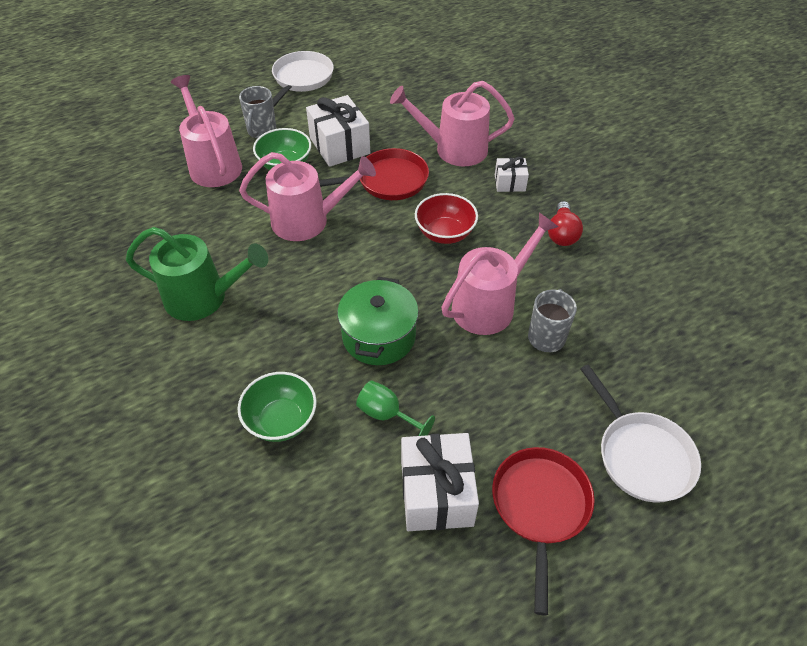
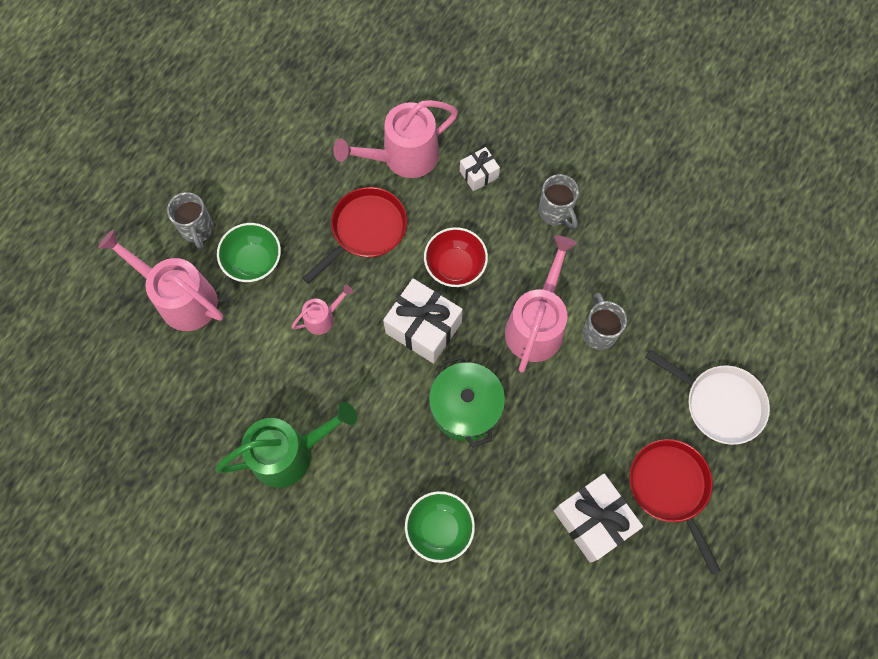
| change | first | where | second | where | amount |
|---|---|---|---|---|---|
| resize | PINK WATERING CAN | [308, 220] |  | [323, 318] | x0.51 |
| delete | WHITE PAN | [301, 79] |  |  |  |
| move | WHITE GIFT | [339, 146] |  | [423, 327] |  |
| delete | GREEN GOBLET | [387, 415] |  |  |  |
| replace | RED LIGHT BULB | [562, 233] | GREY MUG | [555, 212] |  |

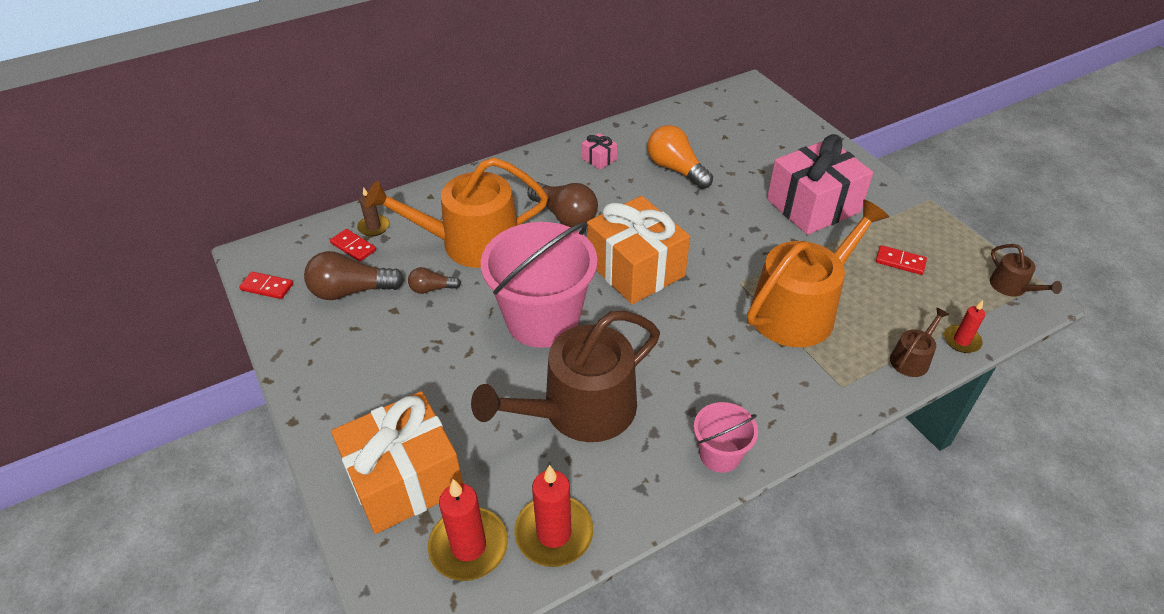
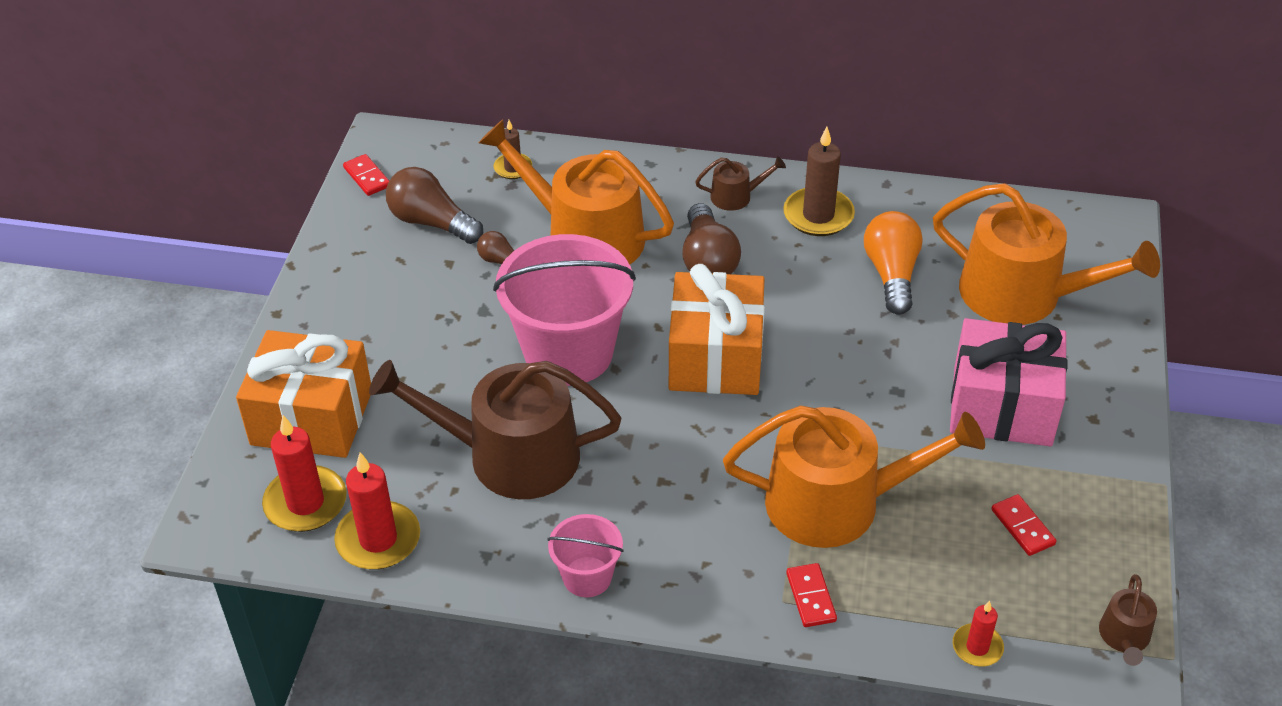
| change | first | where | second | where | amount |
|---|---|---|---|---|---|
| move | RED DOMINO | [353, 247] |  | [810, 597] |  |
| replace | PINK GIFT | [599, 159] | BROWN CANDLE | [818, 215] |  |
| move | BROWN WATERING CAN | [911, 358] |  | [736, 196] |  |
| insert |  |  | ORANGE WATERING CAN | [1022, 294] |  |

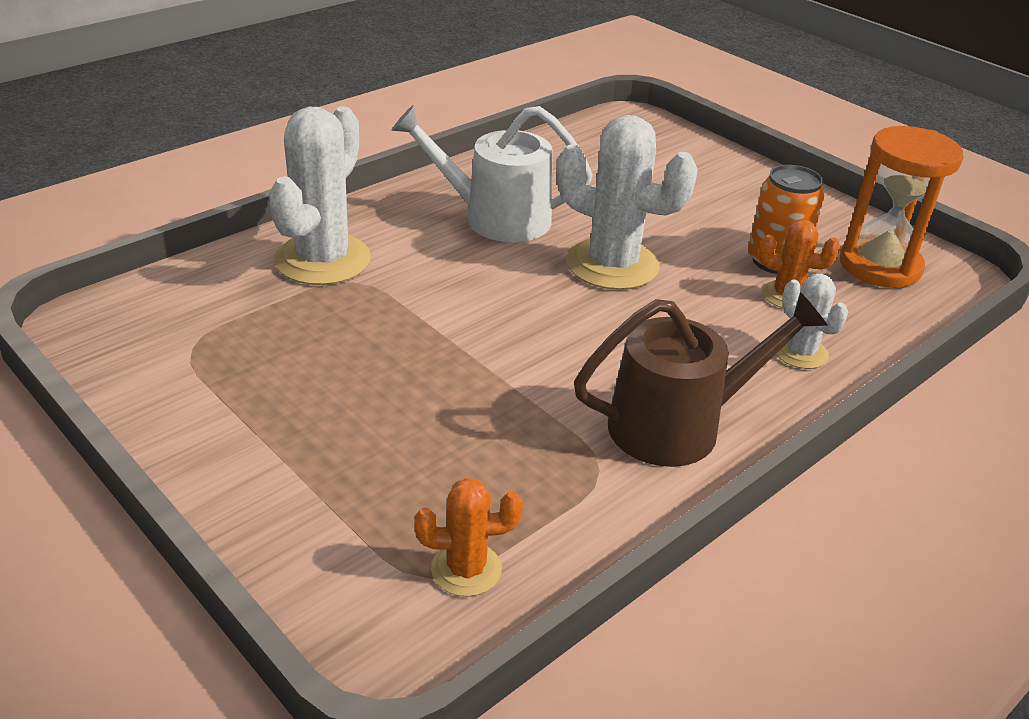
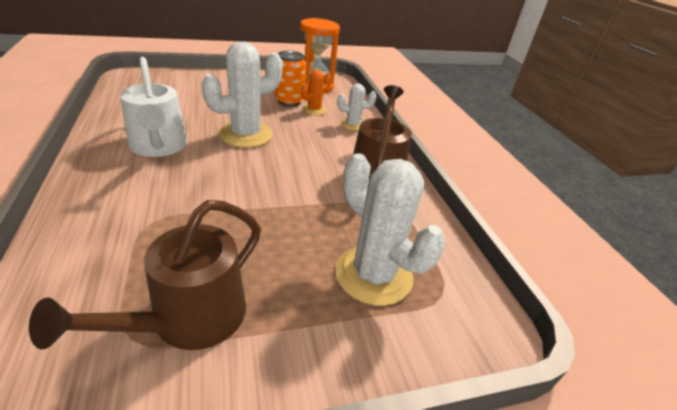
| change | first | where | second | where | amount |
|---|---|---|---|---|---|
| move | WHITE CACTUS | [323, 260] |  | [373, 275] |  |
| rotate | WHITE WATERING CAN | [496, 218] |  | [159, 146] | 60 degrees counterclockwise |
| delete | ORANGE CACTUS | [466, 569] |  |  |  |
| insert |  |  | BROWN WATERING CAN | [189, 319] |  |

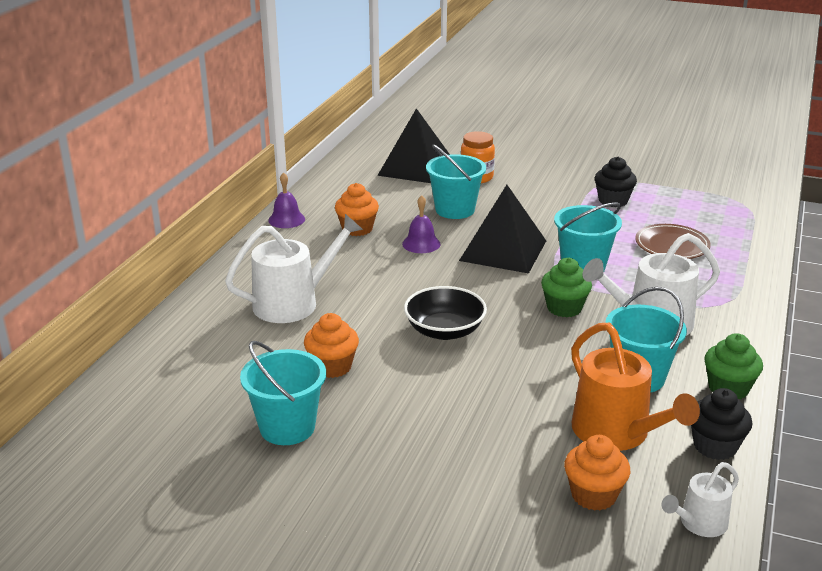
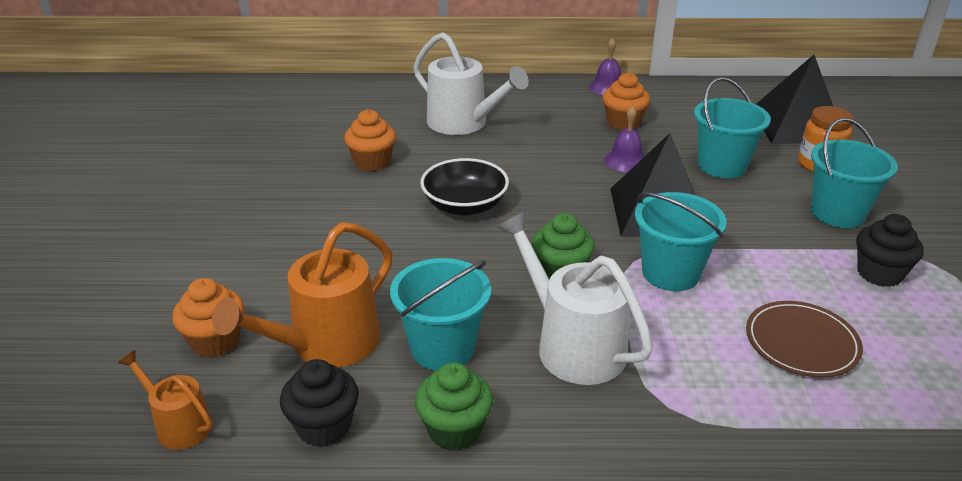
| change | first | where | second | where | amount |
|---|---|---|---|---|---|
| move | TURQUOISE BUCKET | [287, 427] |  | [837, 213] |  |
| recolor | WHITE WATERING CAN | [699, 523] | ORANGE WATERING CAN | [179, 425] |  |

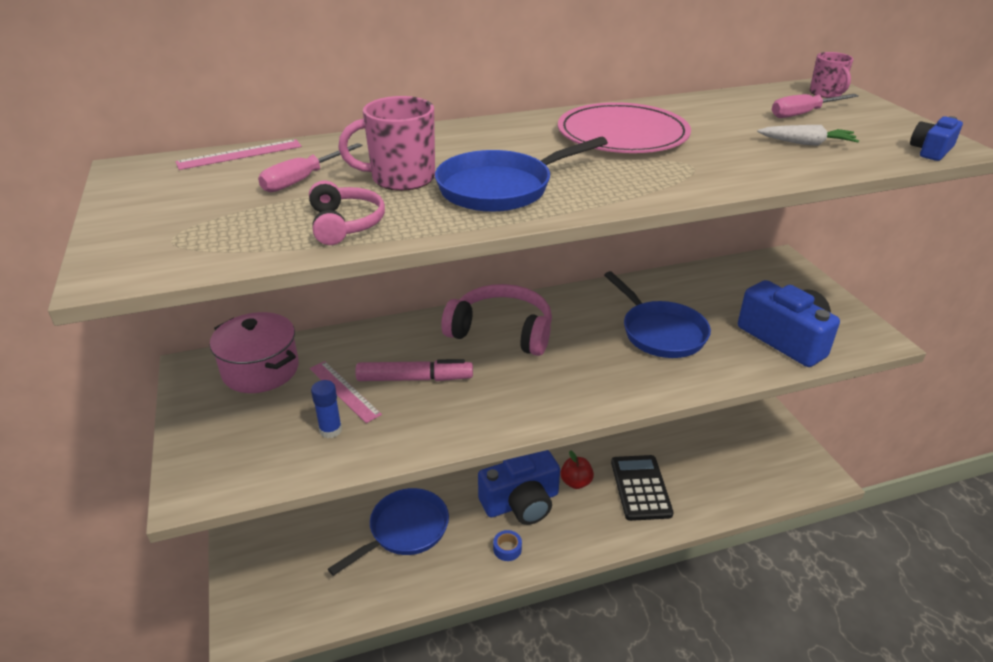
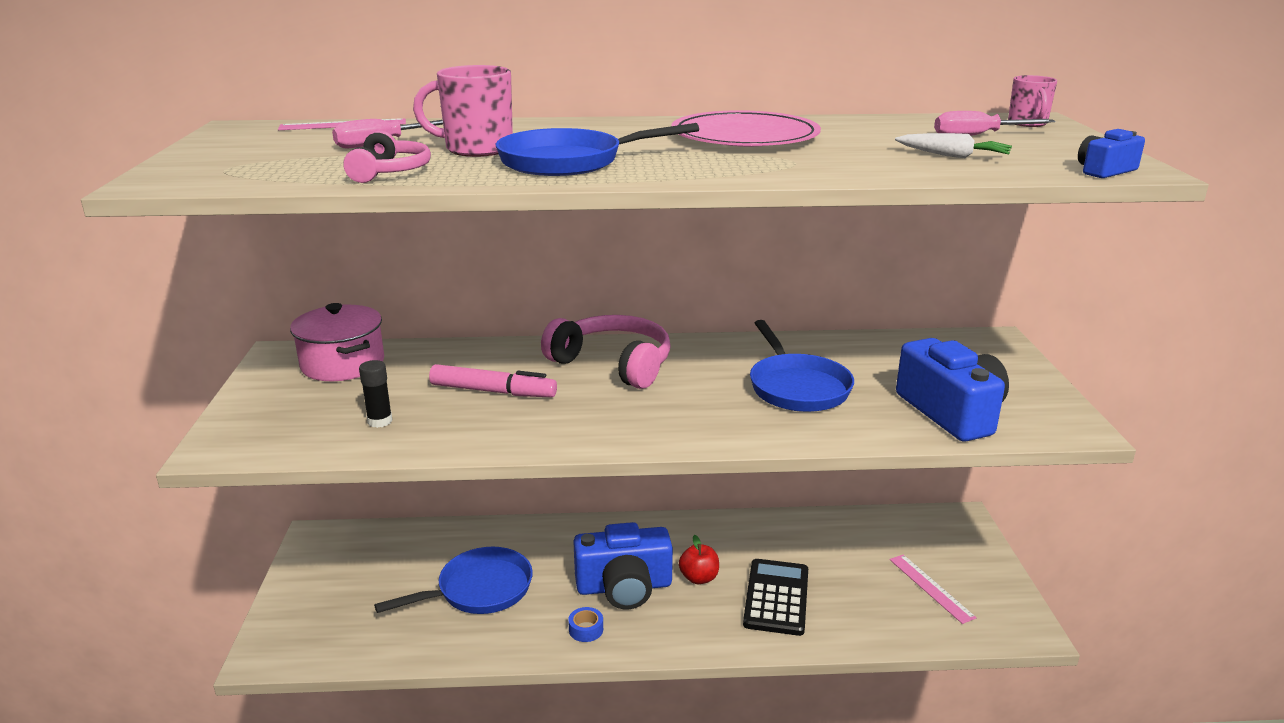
| change | first | where | second | where | amount |
|---|---|---|---|---|---|
| move | PINK RULER | [344, 391] |  | [931, 588] |  |
| recolor | BLUE GLUE STICK | [330, 430] | BLACK GLUE STICK | [380, 421] |  |

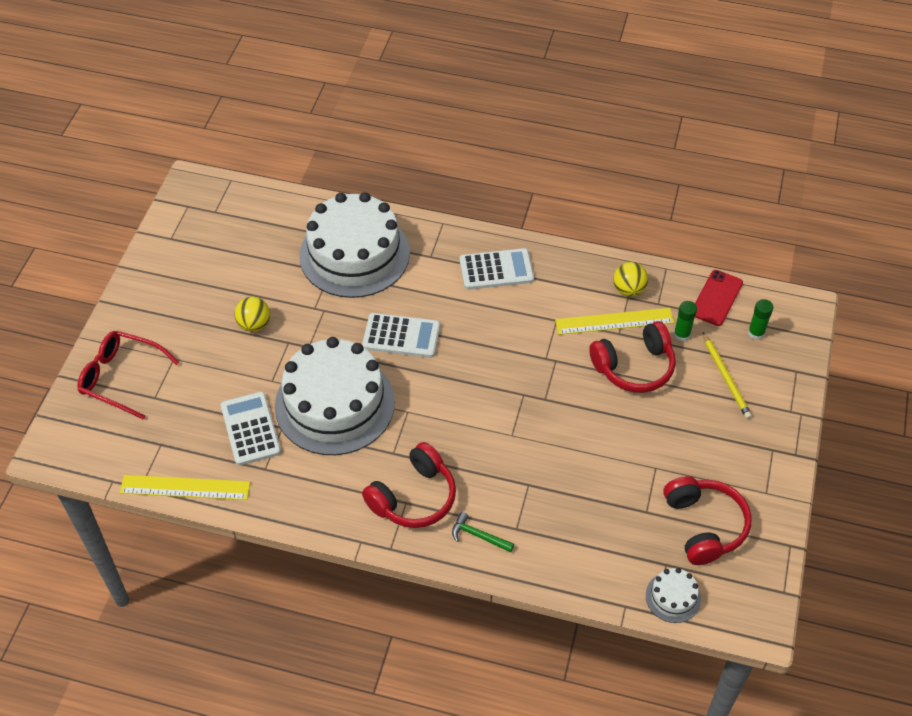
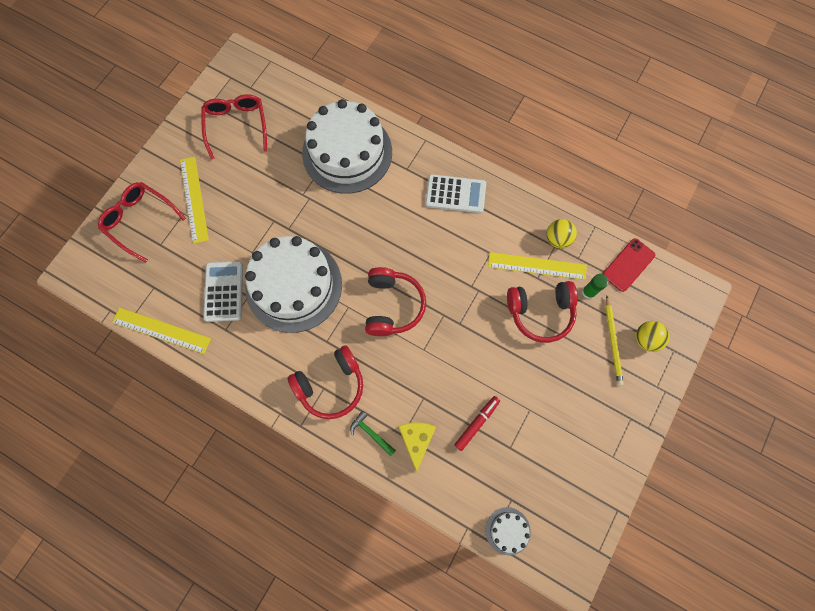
| change | first | where | second | where | amount |
|---|---|---|---|---|---|
| move | YELLOW BALL | [254, 324] |  | [646, 339] |  |
| delete | WHITE CALCULATOR | [401, 336] |  |  |  |
| move | RED HEADPHONES | [704, 526] |  | [392, 306] |  |
| delete | GREEN GLUE STICK | [756, 333] |  |  |  |
| insert |  |  | YELLOW RULER | [194, 199] |  |
| insert |  |  | RED GLASSES | [236, 126] |  |
| insert |  |  | YELLOW CHEESE | [416, 440] |  |
| insert |  |  | RED MARKER | [476, 423] |  |

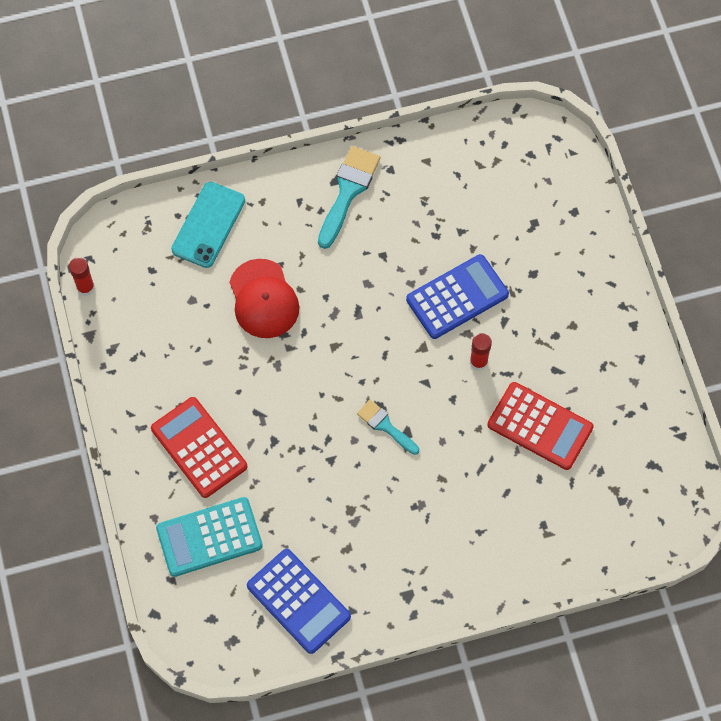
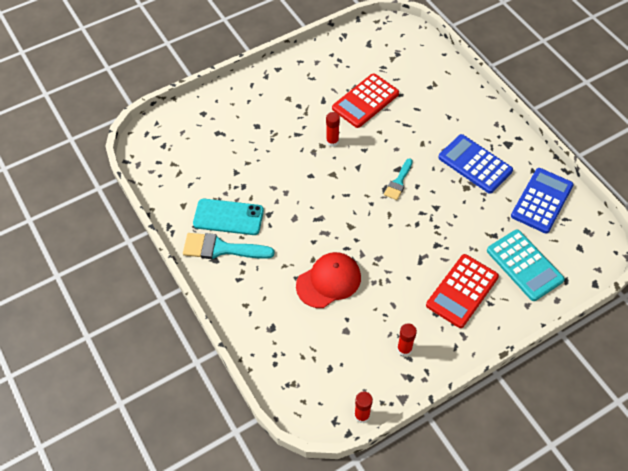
| change | first | where | second | where | amount |
|---|---|---|---|---|---|
| move | TURQUOISE PHONE | [208, 225] |  | [228, 217] |  |
| move | BLUE CALCULATOR | [457, 297] |  | [475, 164] |  |
| rotate | RED CALCULATOR | [540, 426] |  | [365, 101] | 150 degrees counterclockwise |
| insert |  |  | RED GLUE STICK | [404, 349] |  |

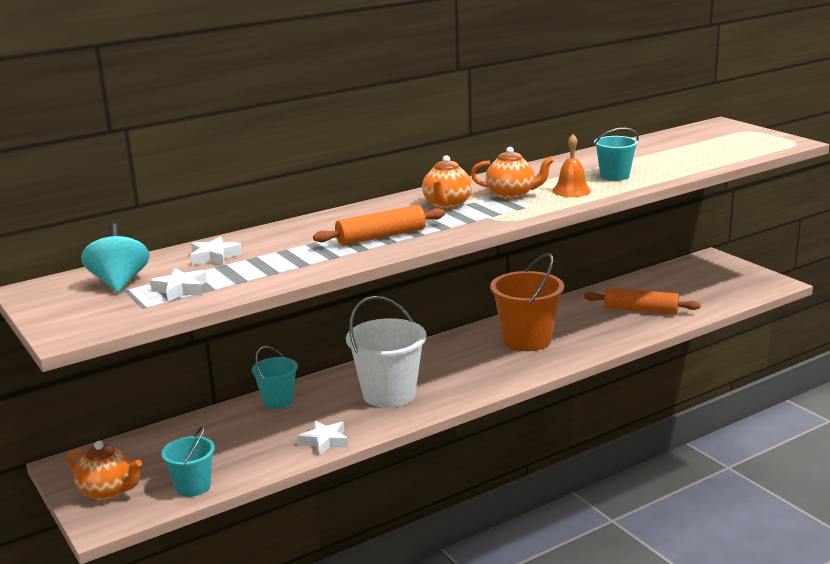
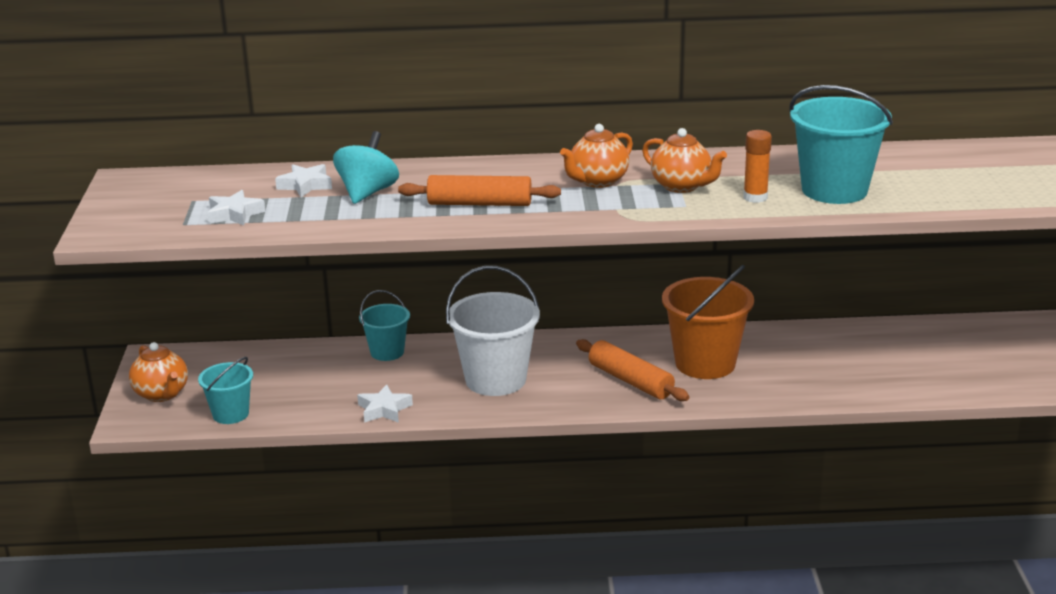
| change | first | where | second | where | amount |
|---|---|---|---|---|---|
| move | TURQUOISE SPINNING TOP | [119, 282] |  | [367, 193] |  |
| replace | ORANGE BELL | [571, 190] | ORANGE GLUE STICK | [755, 197] |  |
| move | ORANGE ROLLING PIN | [640, 310] |  | [630, 381] |  |
| resize | TURQUOISE BUCKET | [614, 176] |  | [834, 190] | x1.75 |

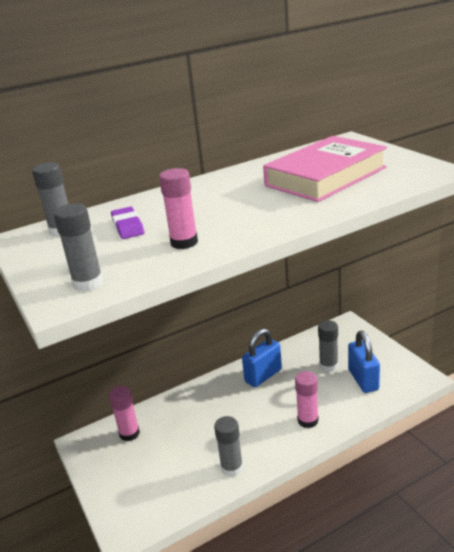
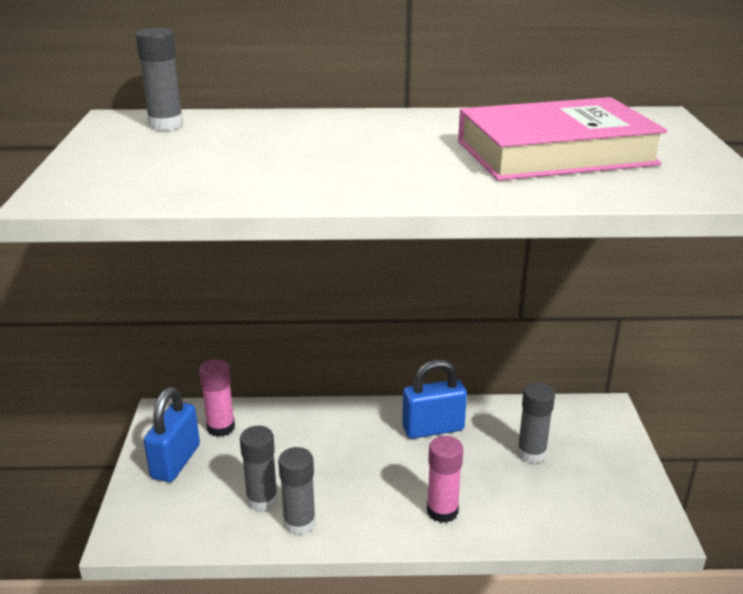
| change | first | where | second | where | amount |
|---|---|---|---|---|---|
| move | GREY GLUE STICK | [88, 283] |  | [262, 500] |  |
| delete | PURPLE ERASER | [128, 226] |  |  |  |
| delete | PINK GLUE STICK | [184, 242] |  |  |  |
| move | BLUE PADLOCK | [363, 380] |  | [176, 461] |  |

